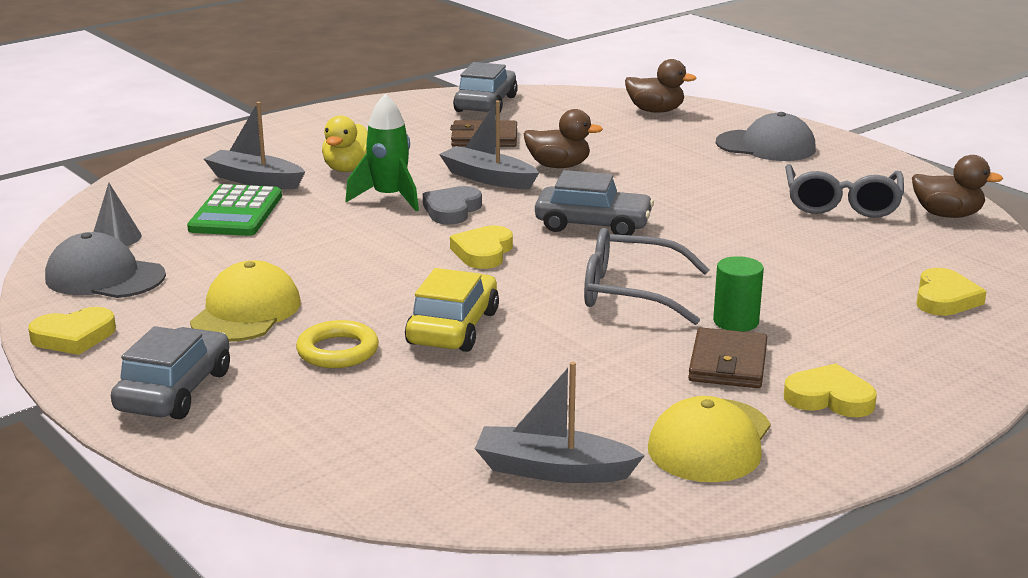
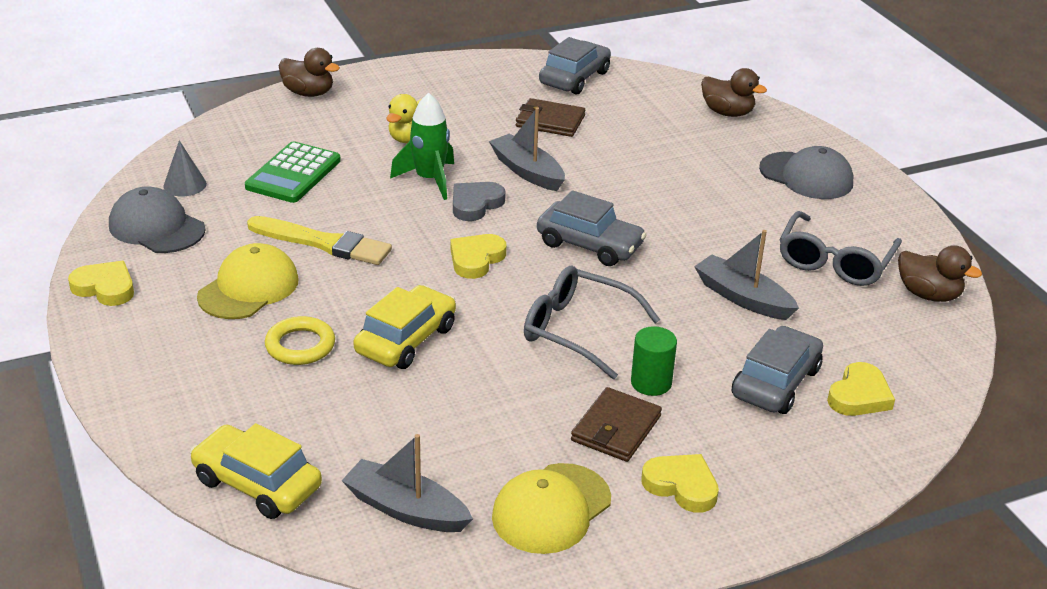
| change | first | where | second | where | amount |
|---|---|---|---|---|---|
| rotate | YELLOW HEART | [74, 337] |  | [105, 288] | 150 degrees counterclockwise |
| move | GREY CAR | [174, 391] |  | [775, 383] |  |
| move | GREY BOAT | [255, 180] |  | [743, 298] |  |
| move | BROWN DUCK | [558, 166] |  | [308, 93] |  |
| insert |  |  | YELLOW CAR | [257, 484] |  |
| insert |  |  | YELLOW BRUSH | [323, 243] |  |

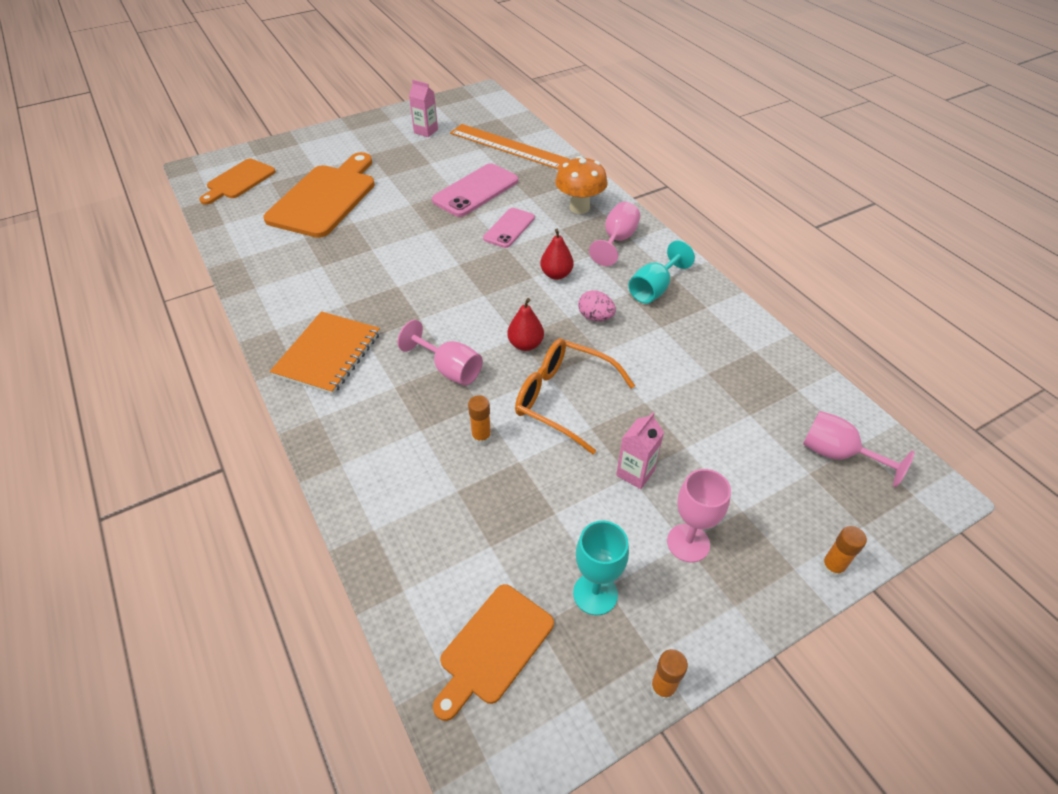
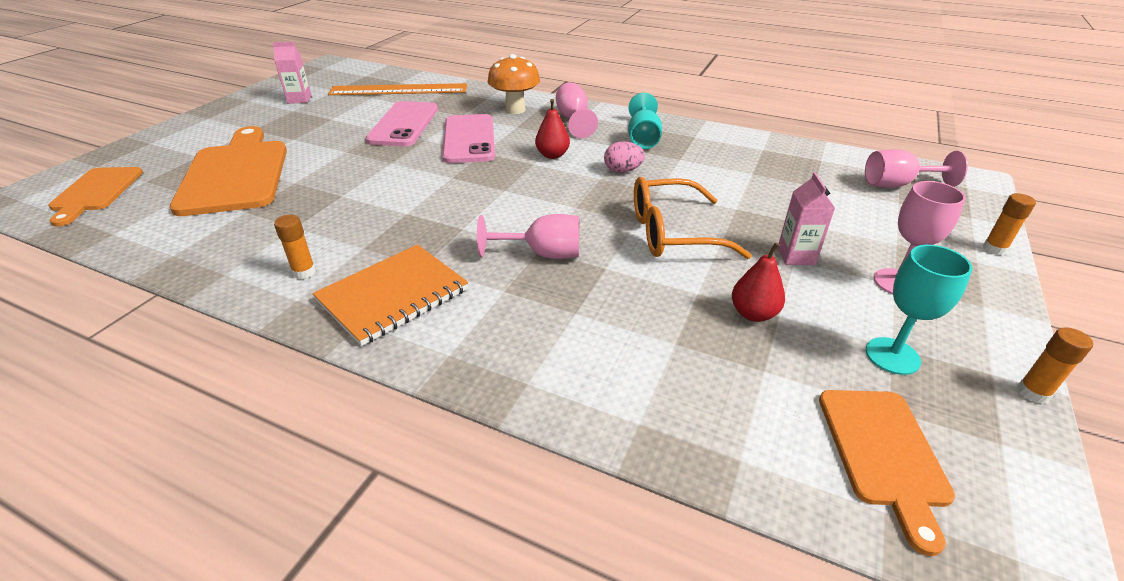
| change | first | where | second | where | amount |
|---|---|---|---|---|---|
| rotate | ORANGE NOTEBOOK | [328, 354] |  | [393, 295] | 60 degrees clockwise |
| move | ORANGE GLUE STICK | [481, 437] |  | [304, 272] |  |
| resize | PINK PHONE | [509, 228] |  | [469, 139] | x1.55 |
| move | RED PEAR | [525, 344] |  | [753, 314] |  |

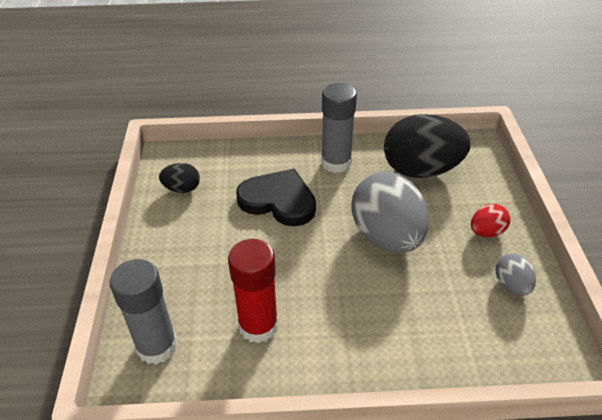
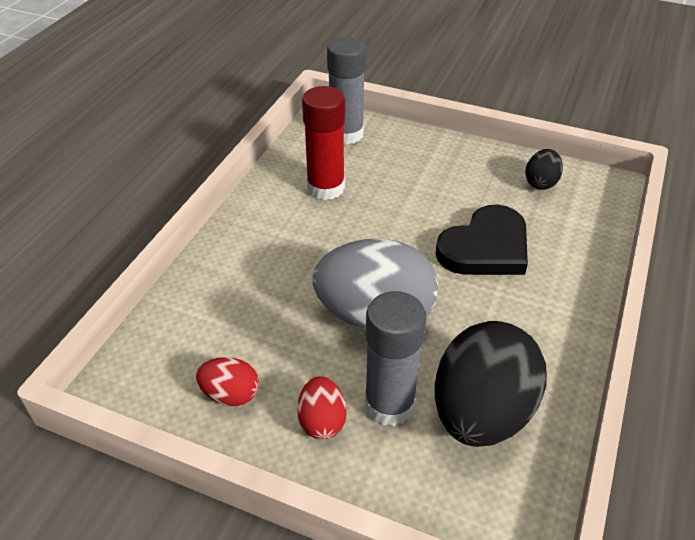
| change | first | where | second | where | amount |
|---|---|---|---|---|---|
| move | GREY GLUE STICK | [336, 163] |  | [389, 404] |  |
| recolor | GREY EGG | [511, 285] | RED EGG | [230, 395] |  |

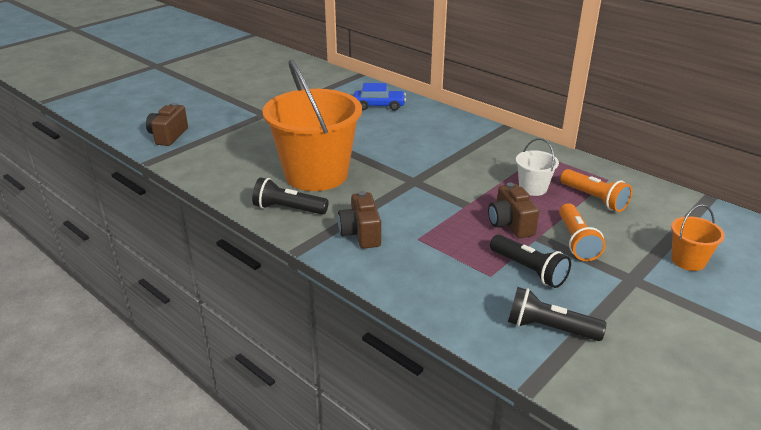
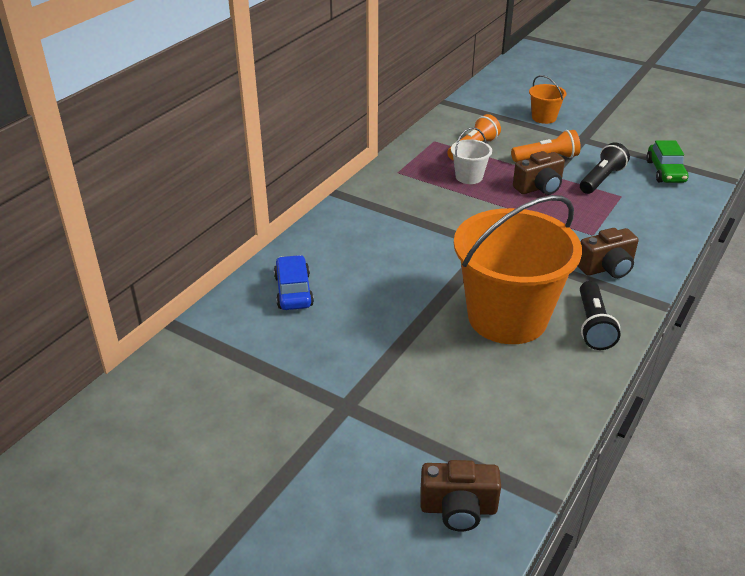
| change | first | where | second | where | amount |
|---|---|---|---|---|---|
| replace | BLACK FLASHLIGHT | [549, 328] | GREEN CAR | [665, 171] |  |

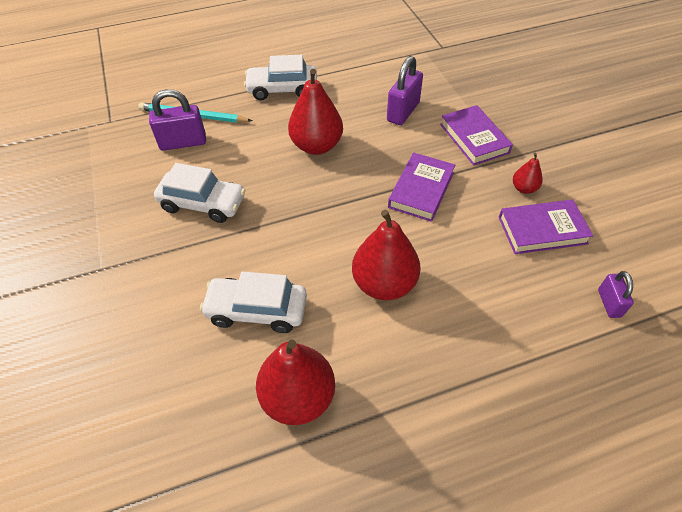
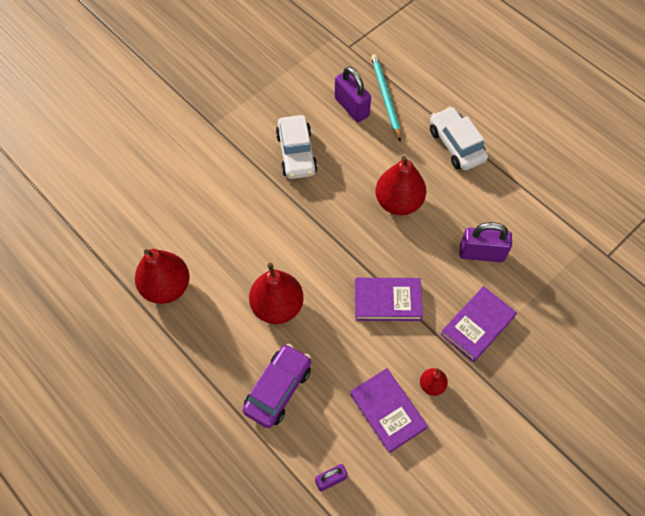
| change | first | where | second | where | amount |
|---|---|---|---|---|---|
| delete | WHITE CAR | [257, 310] |  |  |  |
| insert |  |  | PURPLE CAR | [278, 389] |  |

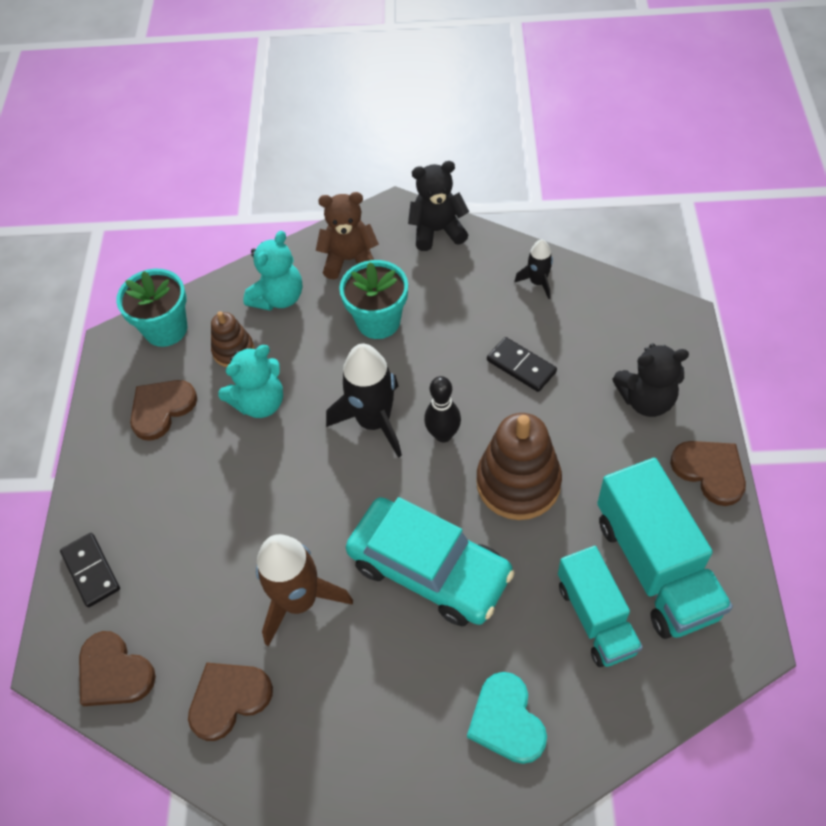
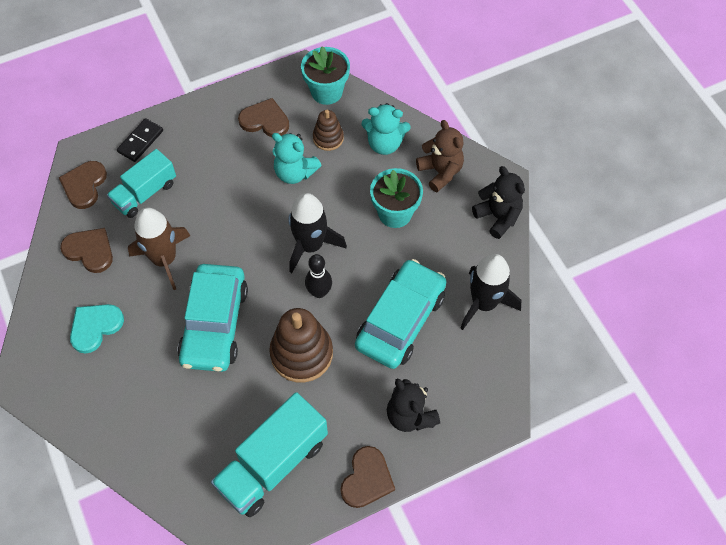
| change | first | where | second | where | amount |
|---|---|---|---|---|---|
| move | TURQUOISE HEART | [506, 720] |  | [95, 327] |  |
| replace | BLACK DOMINO | [521, 366] | TURQUOISE CAR | [400, 320] |  |
| resize | BLACK ROCKET | [538, 282] |  | [484, 303] | x1.90 |
| move | TURQUOISE TRUCK | [596, 617] |  | [145, 193] |  |

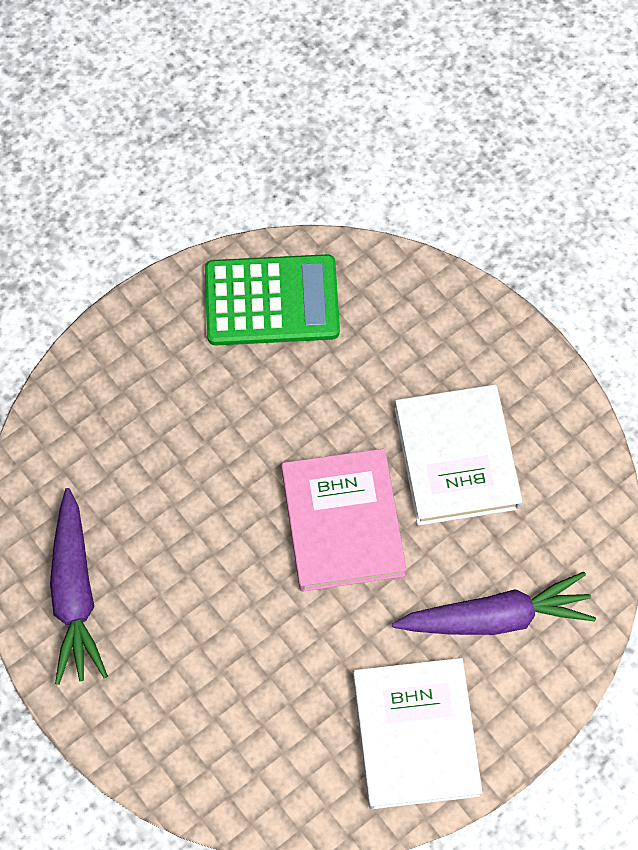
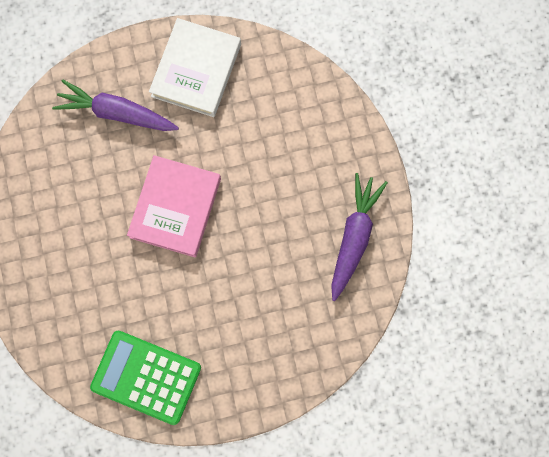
| change | first | where | second | where | amount |
|---|---|---|---|---|---|
| delete | WHITE BOOK | [456, 458] |  |  |  |

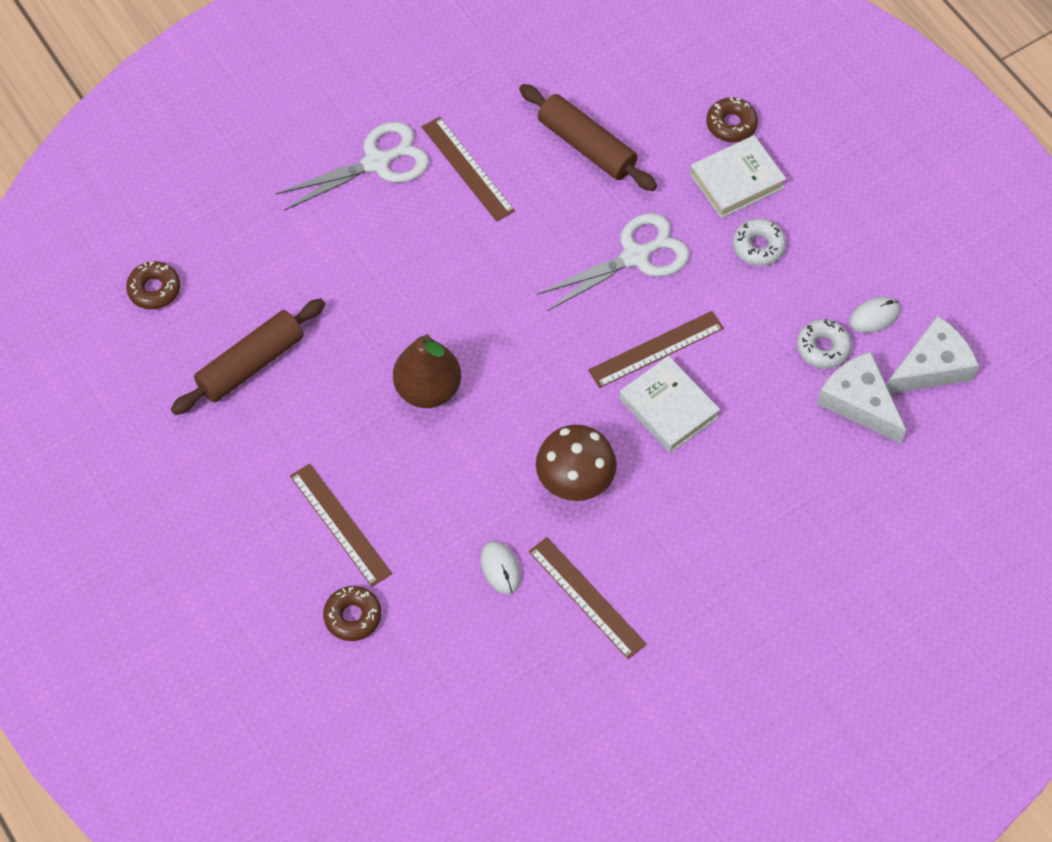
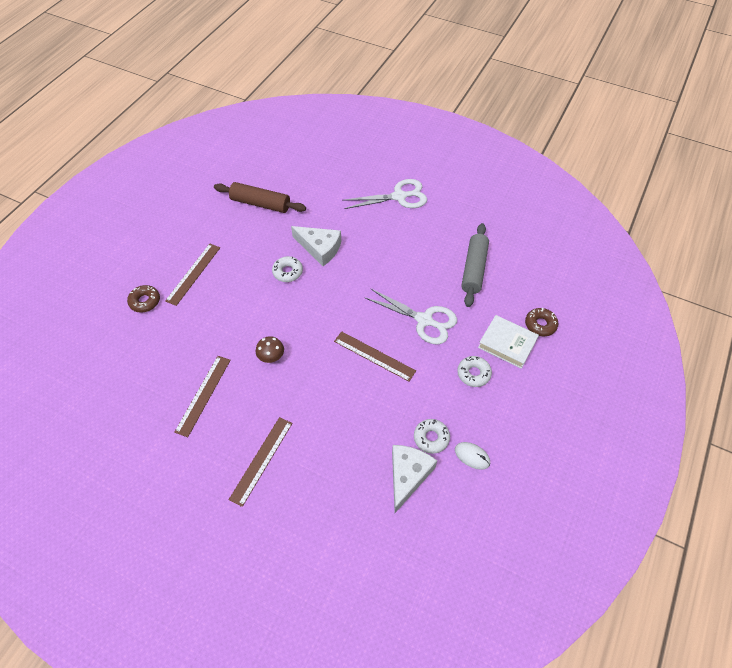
| change | first | where | second | where | amount |
|---|---|---|---|---|---|
| delete | BROWN DONUT | [154, 289] |  |  |  |
| rotate | WHITE SCISSORS | [377, 163] |  | [399, 197] | 45 degrees counterclockwise |
| replace | BROWN PEAR | [428, 389] | WHITE DONUT | [287, 272] |  |
| move | BROWN RULER | [467, 169] |  | [261, 460] |  |
| delete | WHITE MOUSE | [500, 568] |  |  |  |
| recolor | BROWN ROLLING PIN | [586, 146] | GREY ROLLING PIN | [473, 269] |  |
| resize | BROWN MUSHROOM | [575, 481] |  | [271, 357] | x0.59 |
| delete | WHITE BOOK | [668, 408] |  |  |  |
| move | WHITE CHEESE | [932, 367] |  | [320, 248] |  |

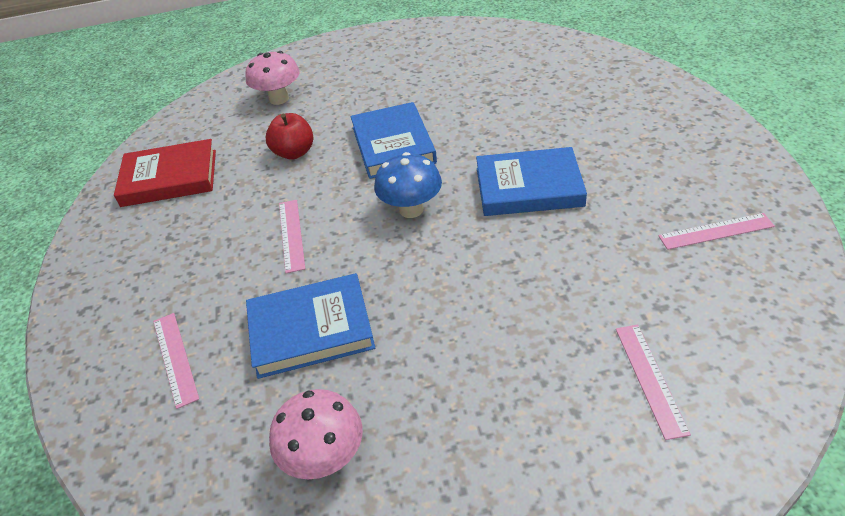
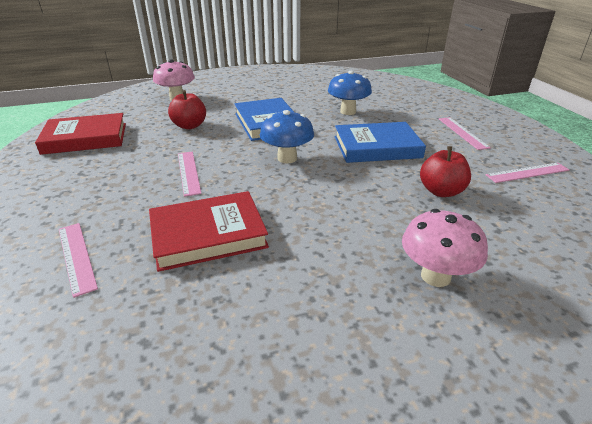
| change | first | where | second | where | amount |
|---|---|---|---|---|---|
| recolor | BLUE BOOK | [311, 329] | RED BOOK | [208, 234] |  |
| move | PINK MUSHROOM | [325, 458] |  | [435, 276] |  |
| move | PINK RULER | [650, 379] |  | [462, 133] |  |
| insert |  |  | BLUE MUSHROOM | [348, 112] |  |
| insert |  |  | RED APPLE | [441, 191] |  |

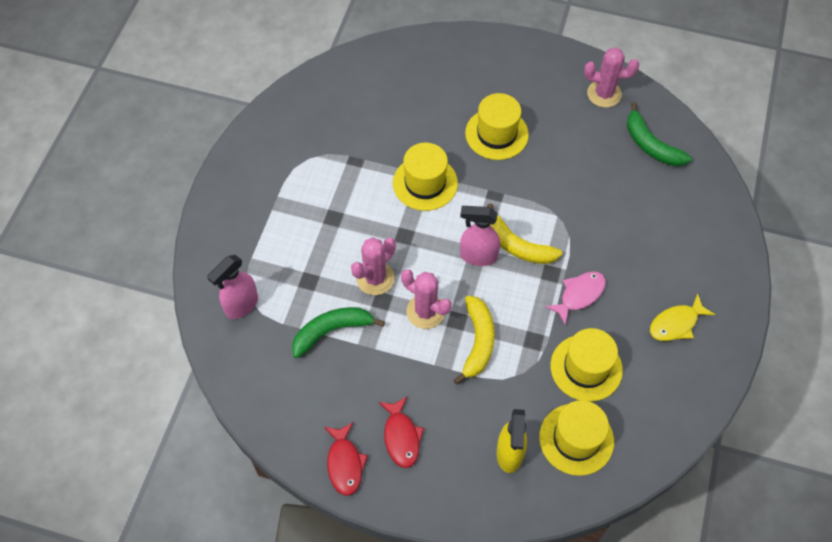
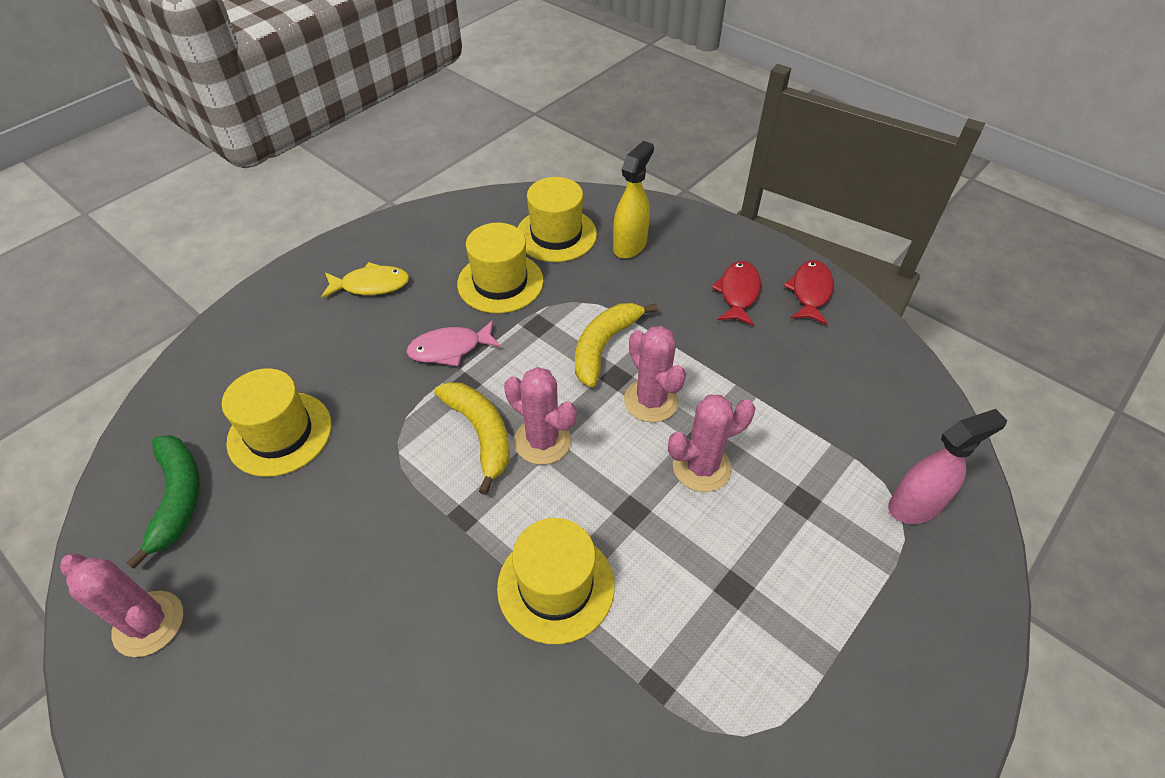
| change | first | where | second | where | amount |
|---|---|---|---|---|---|
| delete | GREEN BANANA | [332, 331] |  |  |  |
| replace | PINK SPRAY BOTTLE | [478, 256] | PINK CACTUS | [542, 441] |  |
| move | YELLOW HAT | [496, 134] |  | [280, 433] |  |

